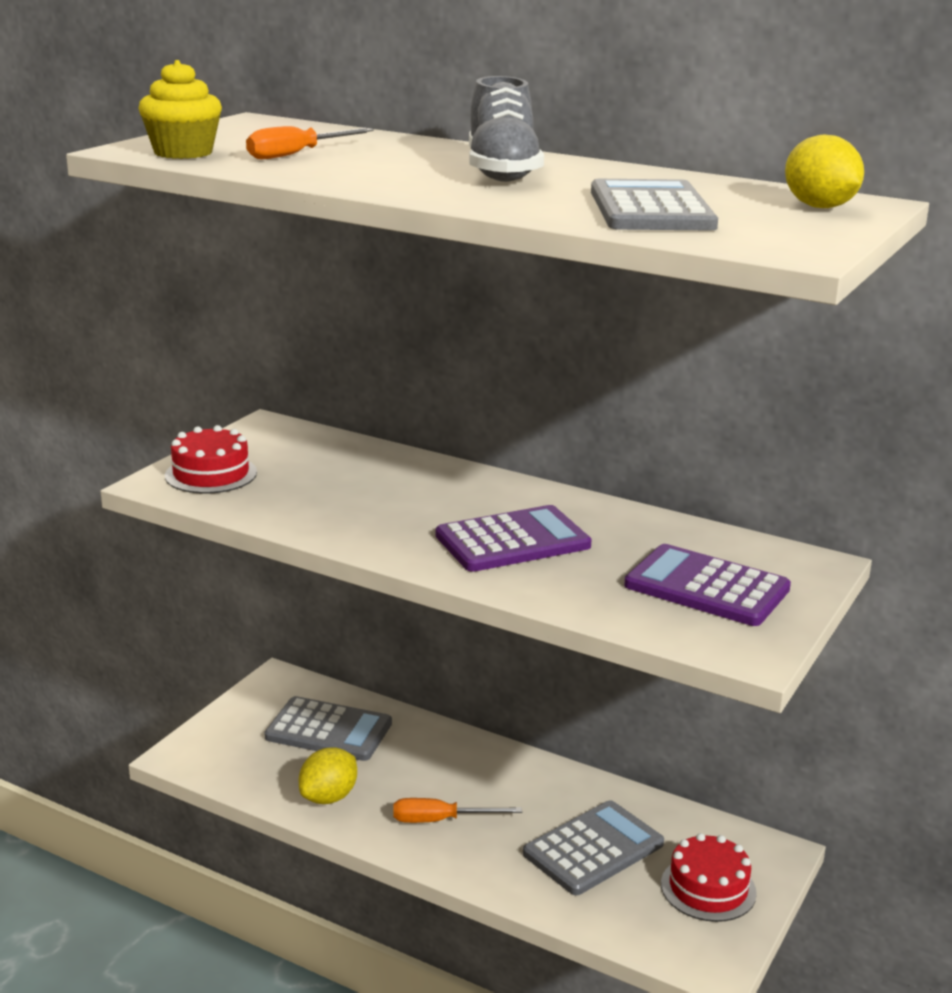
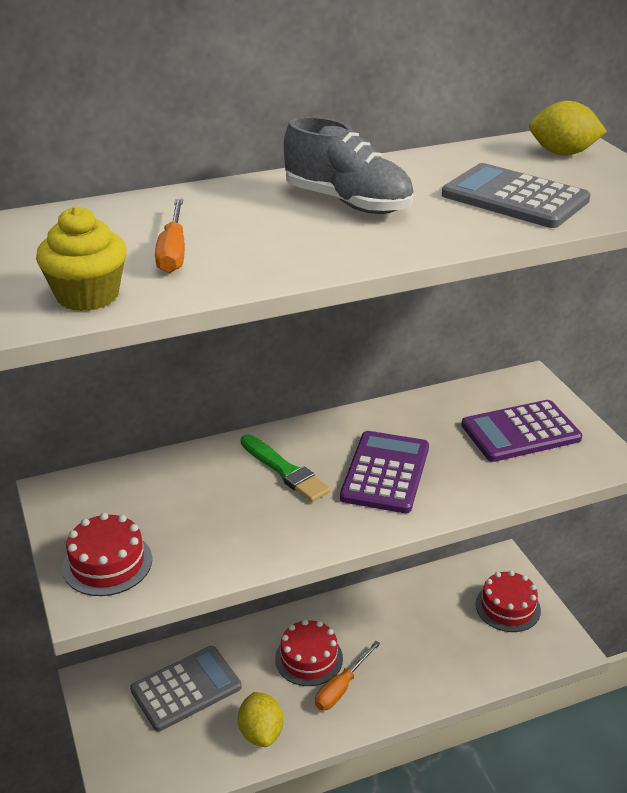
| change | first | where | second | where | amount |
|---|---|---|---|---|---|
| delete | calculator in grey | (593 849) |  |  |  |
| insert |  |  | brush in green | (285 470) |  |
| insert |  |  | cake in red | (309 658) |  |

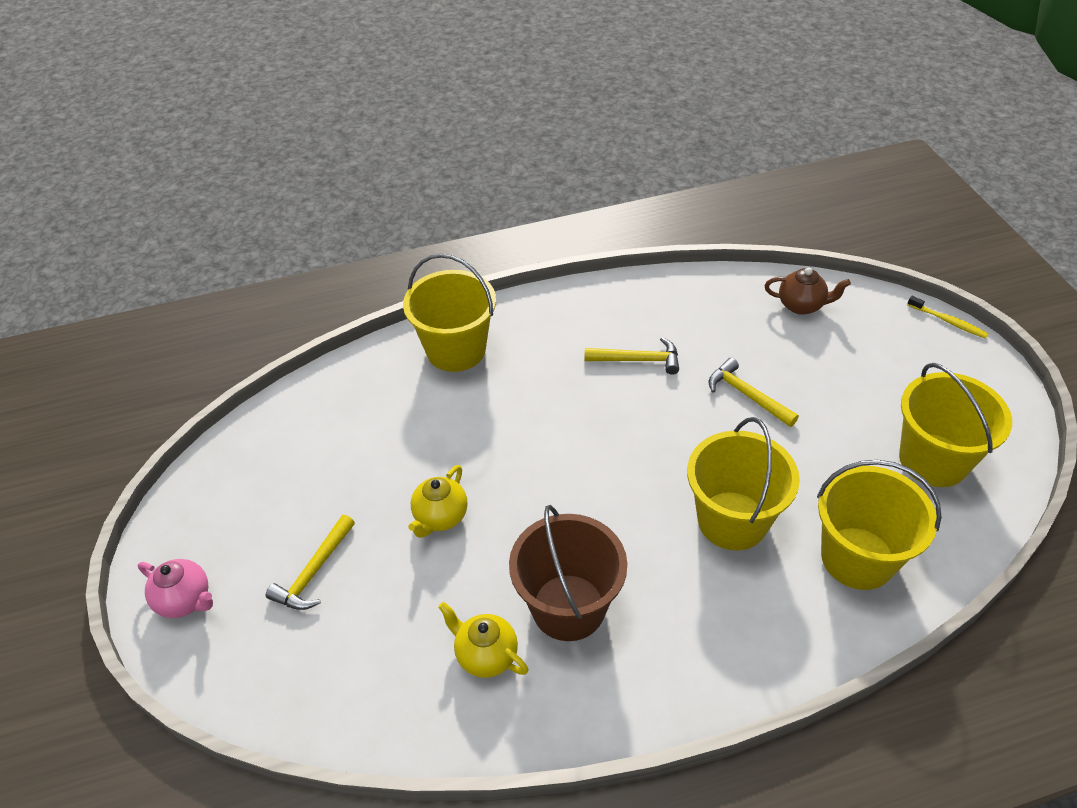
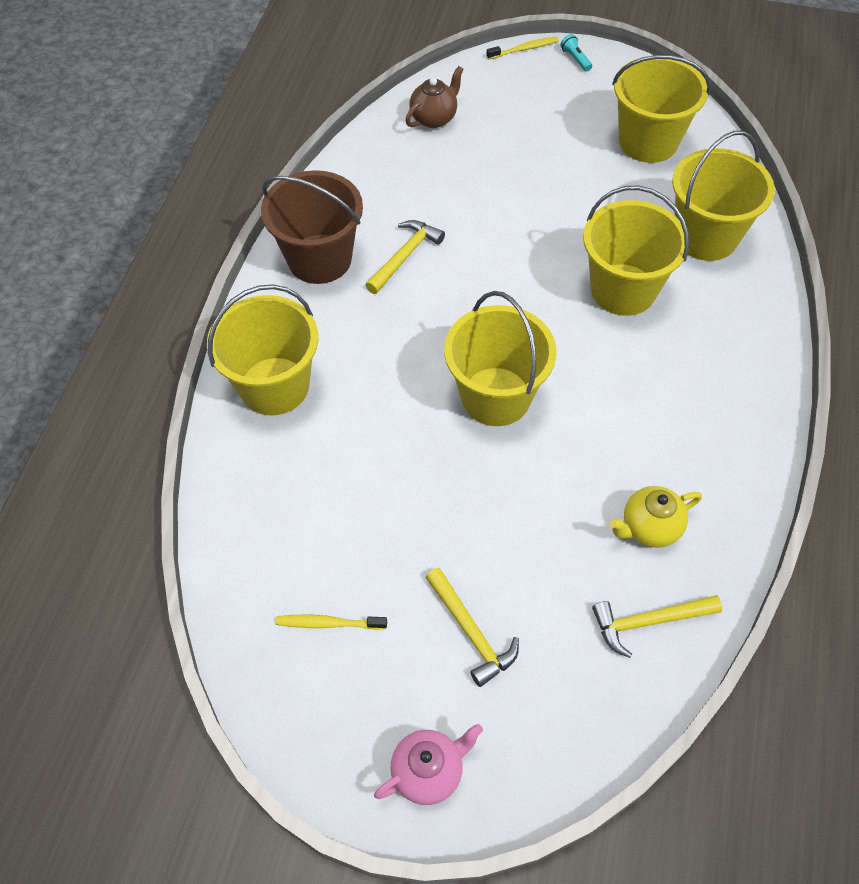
| change | first | where | second | where | amount |
|---|---|---|---|---|---|
| move | hammer in yellow | (747 395) |  | (648 622) |  |
| delete | teapot in yellow | (440 517) |  |  |  |
| move | bucket in brown | (568 607) |  | (319 259) |  |
| insert |  |  | flashlight in turquoise | (575 59) |  |
| insert |  |  | bucket in yellow | (496 396) |  |
| insert |  |  | toothbrush in yellow | (328 623) |  |

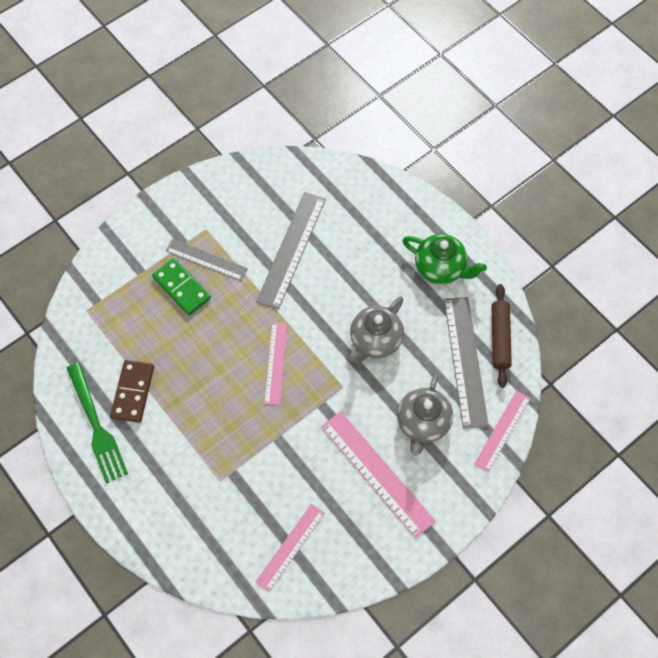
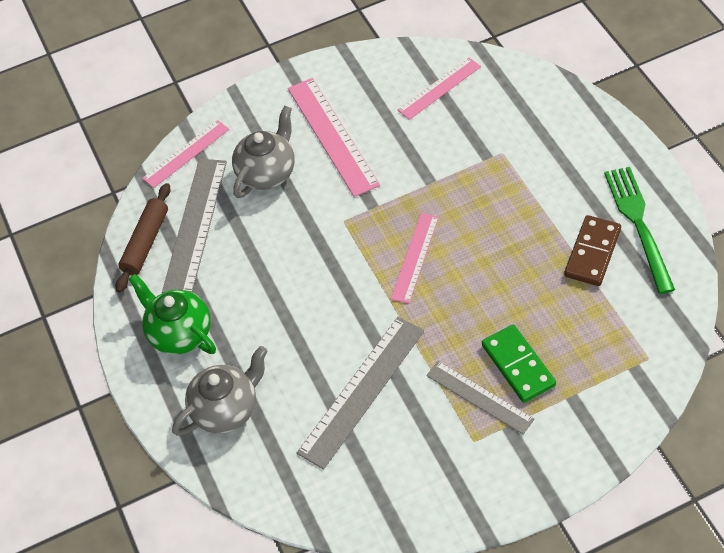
| change | first | where | second | where | amount |
|---|---|---|---|---|---|
| move | teapot in grey | (375 341) |  | (226 409) |  |

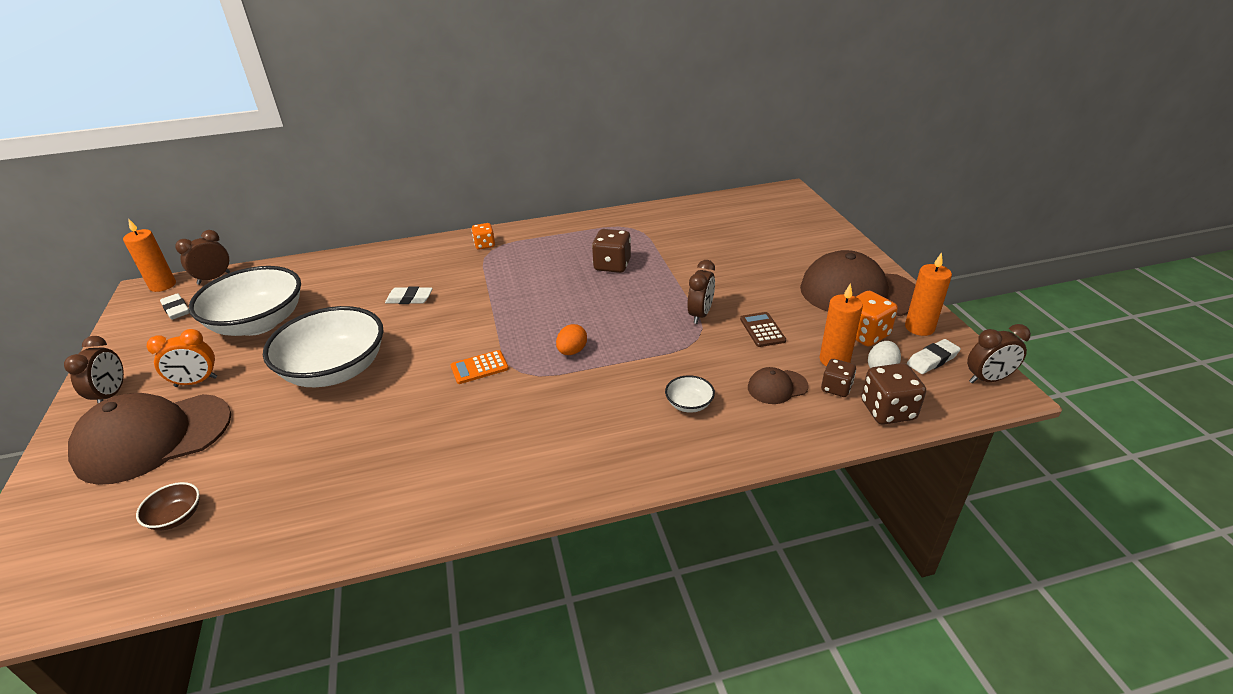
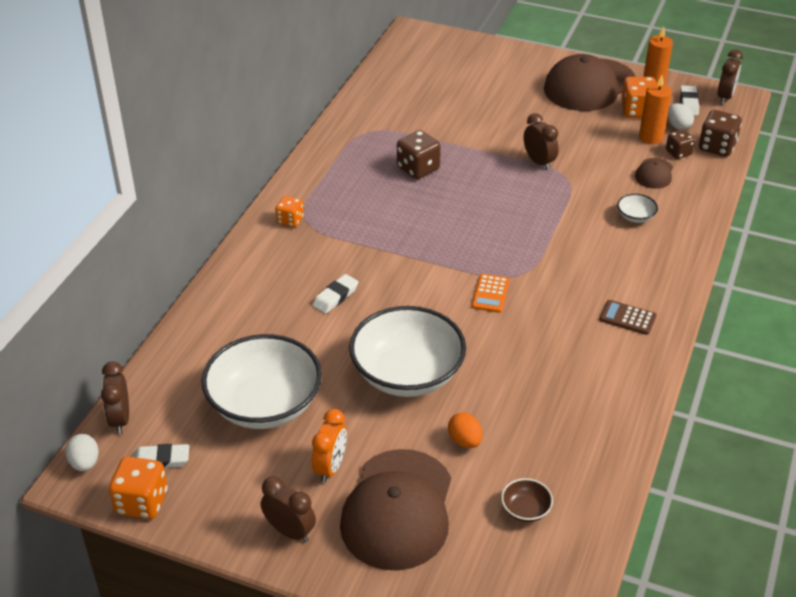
| change | first | where | second | where | amount |
|---|---|---|---|---|---|
| replace | candle in orange | (163 285) | egg in white | (85 463) |  |
| move | calculator in brown | (762 330) |  | (627 318) |  |
| move | egg in orange | (572 351) |  | (465 441) |  |
| insert |  |  | dice in orange | (142 502) |  |

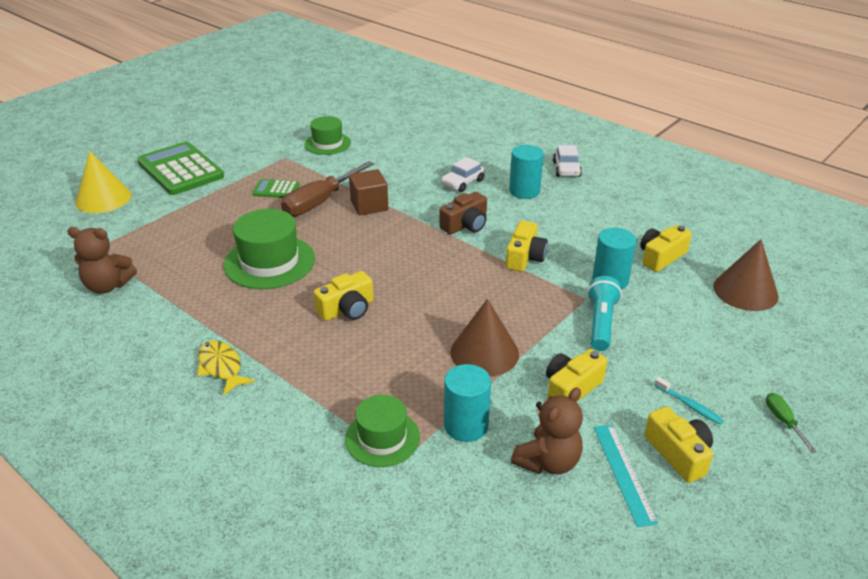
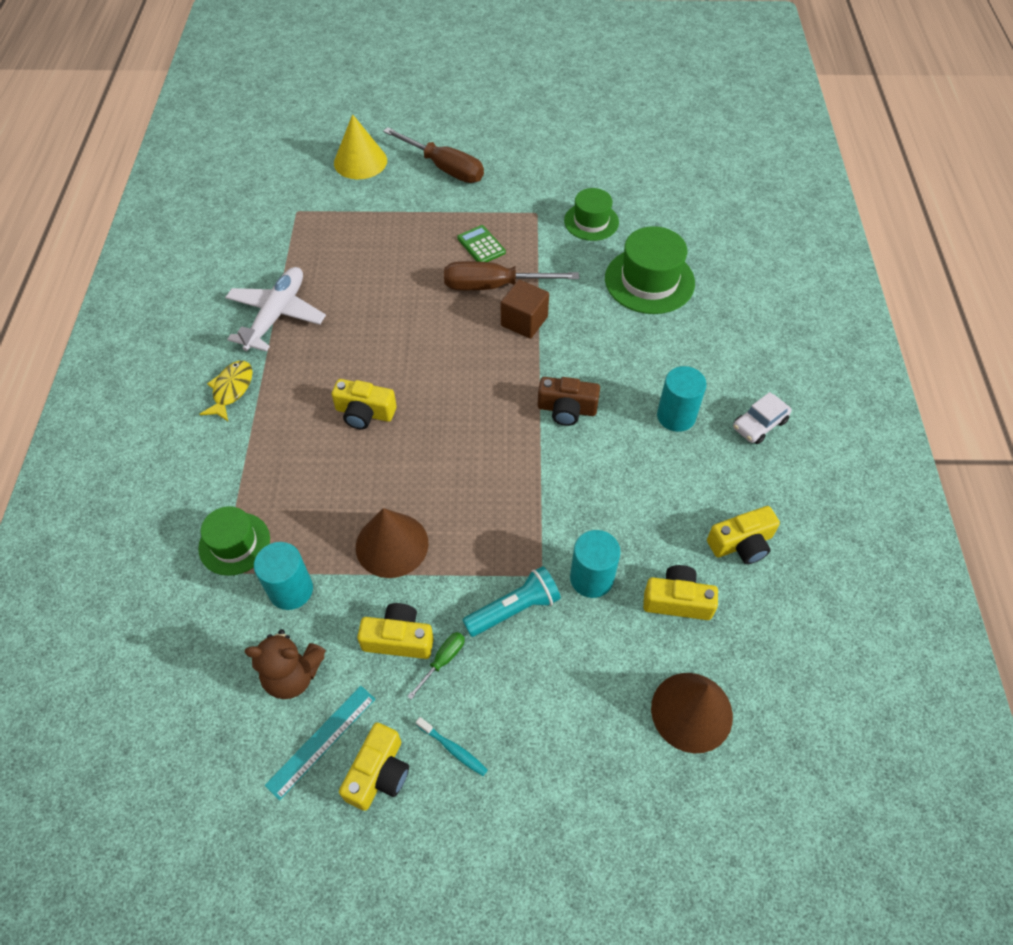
| change | first | where | second | where | amount |
|---|---|---|---|---|---|
| replace | calculator in green | (180 170) | screwdriver in brown | (445 168) |  |
| delete | car in white | (463 182) |  |  |  |
| move | hat in green | (269 262) |  | (649 281) |  |
| move | camera in yellow | (524 257) |  | (741 543) |  |
| delete | teddy bear in brown | (108 286) |  |  |  |
| rotate | toothbrush in turquoise | (689 405) |  | (453 749) | 60 degrees counterclockwise |
| move | screwdriver in green | (783 421) |  | (443 660) |  |
| insert |  |  | plane in white | (276 315) |  |

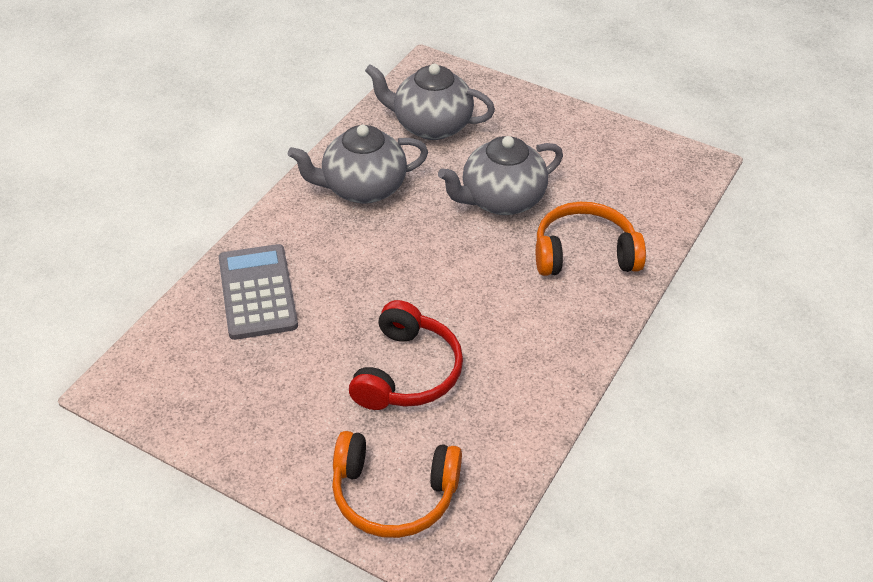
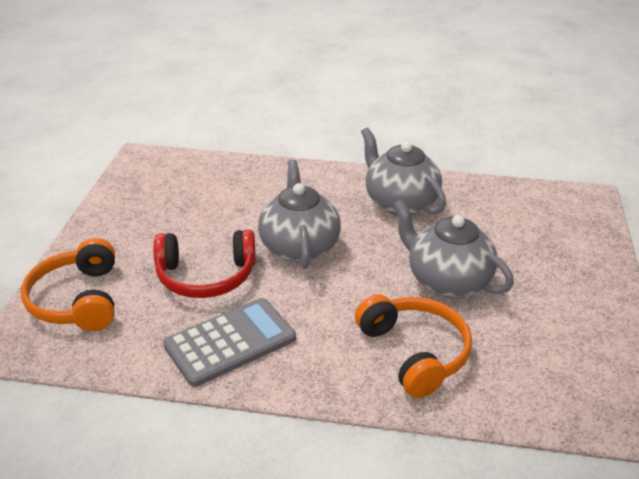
| change | first | where | second | where | amount |
|---|---|---|---|---|---|
| move | teapot in grey | (431 125) |  | (299 247) |  |
| move | calculator in grey | (257 292) |  | (230 342) |  |

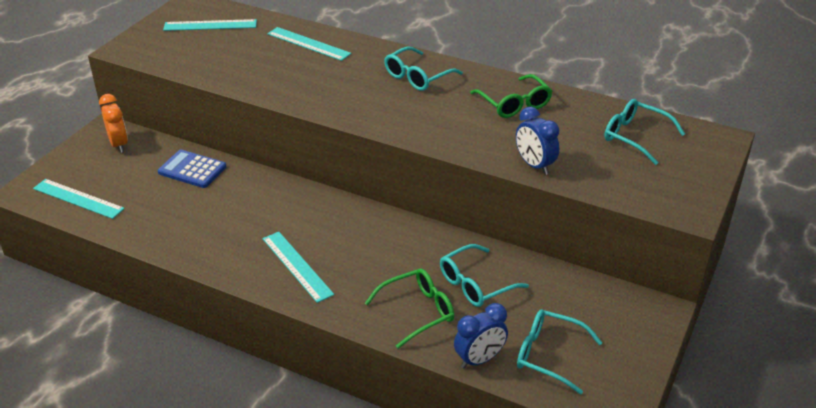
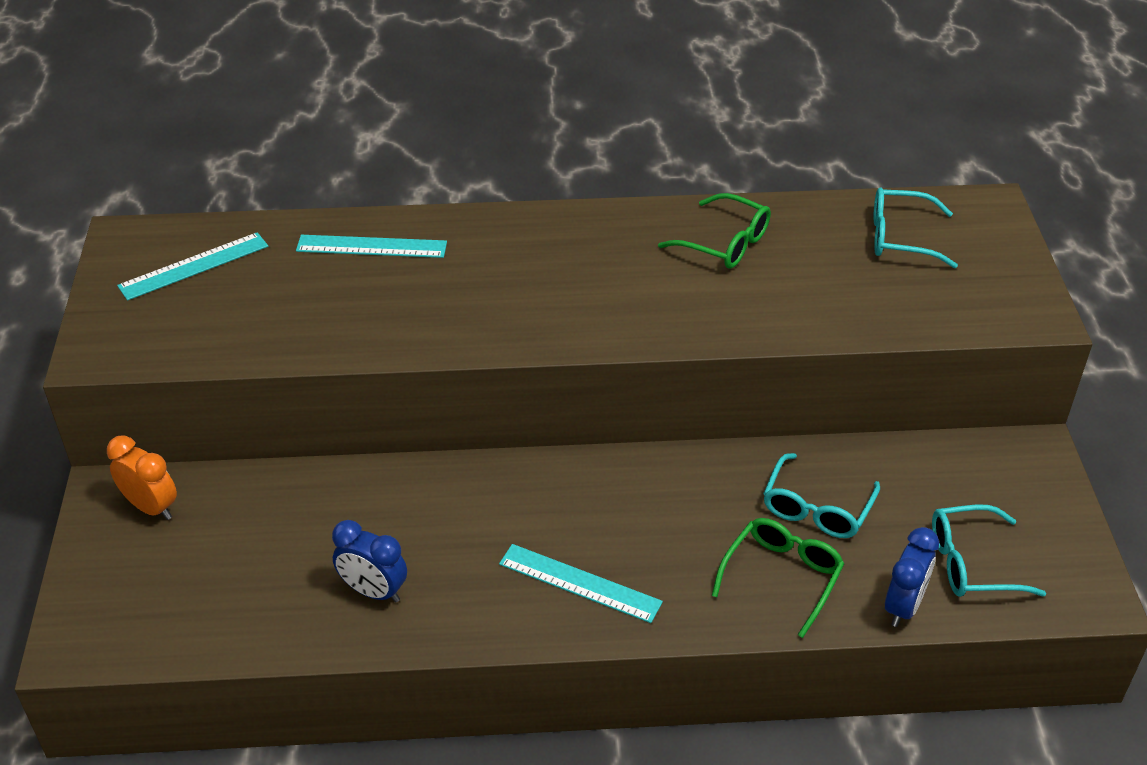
| change | first | where | second | where | amount |
|---|---|---|---|---|---|
| delete | glasses in turquoise | (417 77) |  |  |  |
| move | clock in blue | (534 165) |  | (373 591) |  |
| delete | calculator in blue | (192 170) |  |  |  |
| delete | ruler in turquoise | (78 198) |  |  |  |

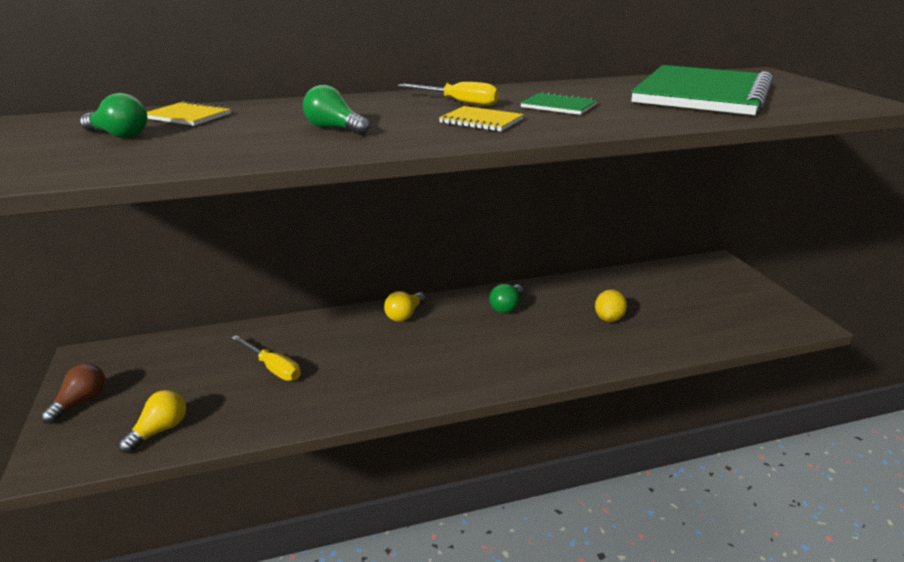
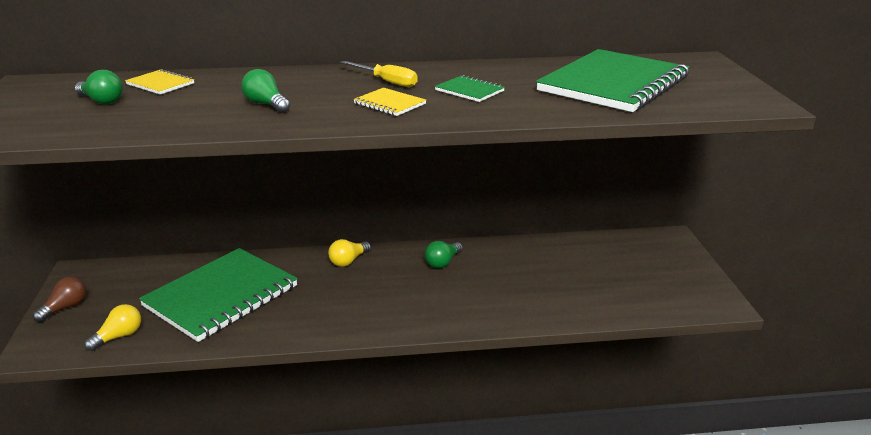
| change | first | where | second | where | amount |
|---|---|---|---|---|---|
| delete | lemon in yellow | (609 318) |  |  |  |
| replace | screwdriver in yellow | (272 368) | notebook in green | (221 296) |  |

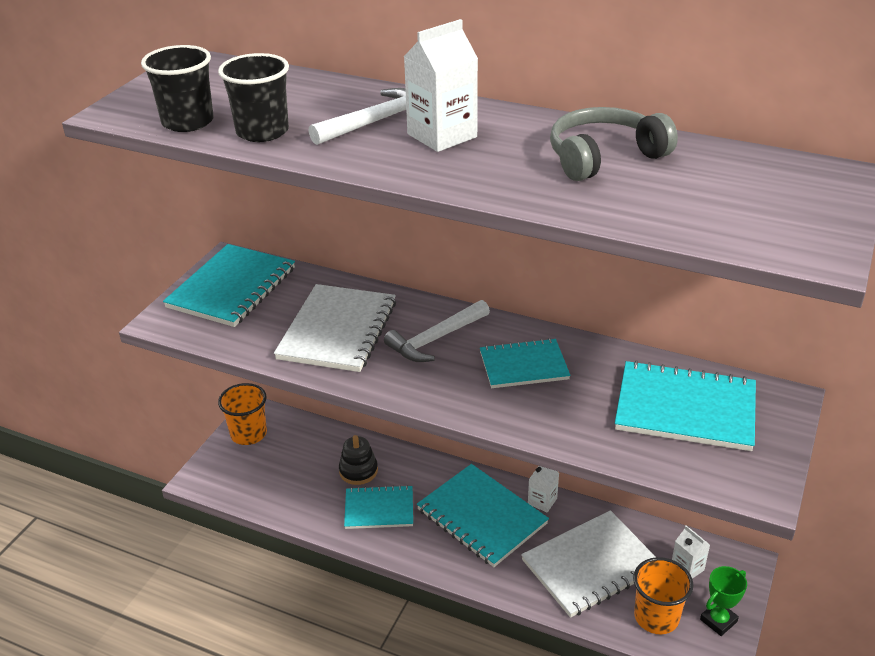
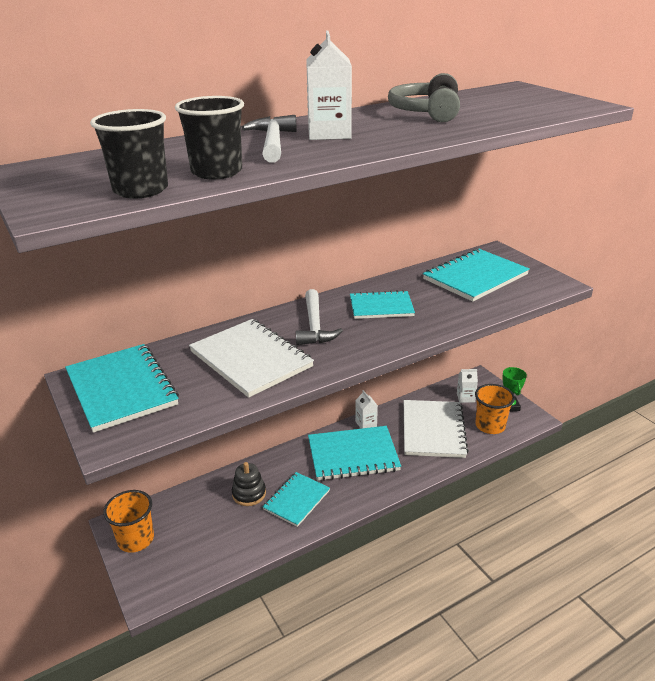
| change | first | where | second | where | amount |
|---|---|---|---|---|---|
| rotate | notebook in turquoise | (524 366) |  | (381 307) | 60 degrees clockwise |

